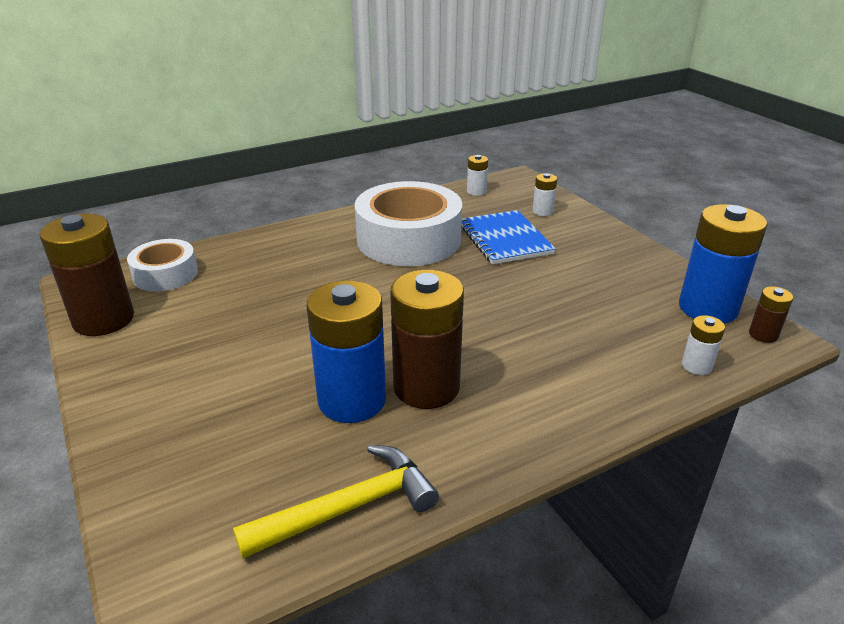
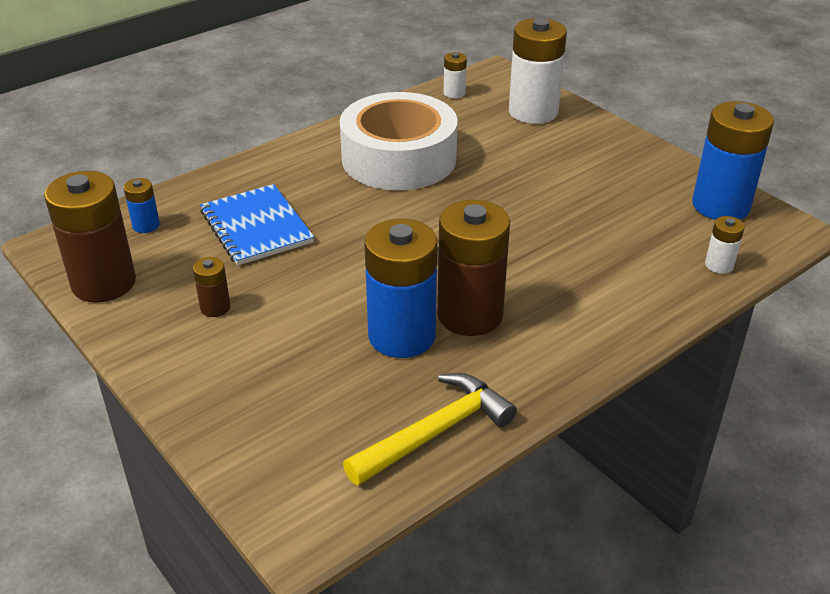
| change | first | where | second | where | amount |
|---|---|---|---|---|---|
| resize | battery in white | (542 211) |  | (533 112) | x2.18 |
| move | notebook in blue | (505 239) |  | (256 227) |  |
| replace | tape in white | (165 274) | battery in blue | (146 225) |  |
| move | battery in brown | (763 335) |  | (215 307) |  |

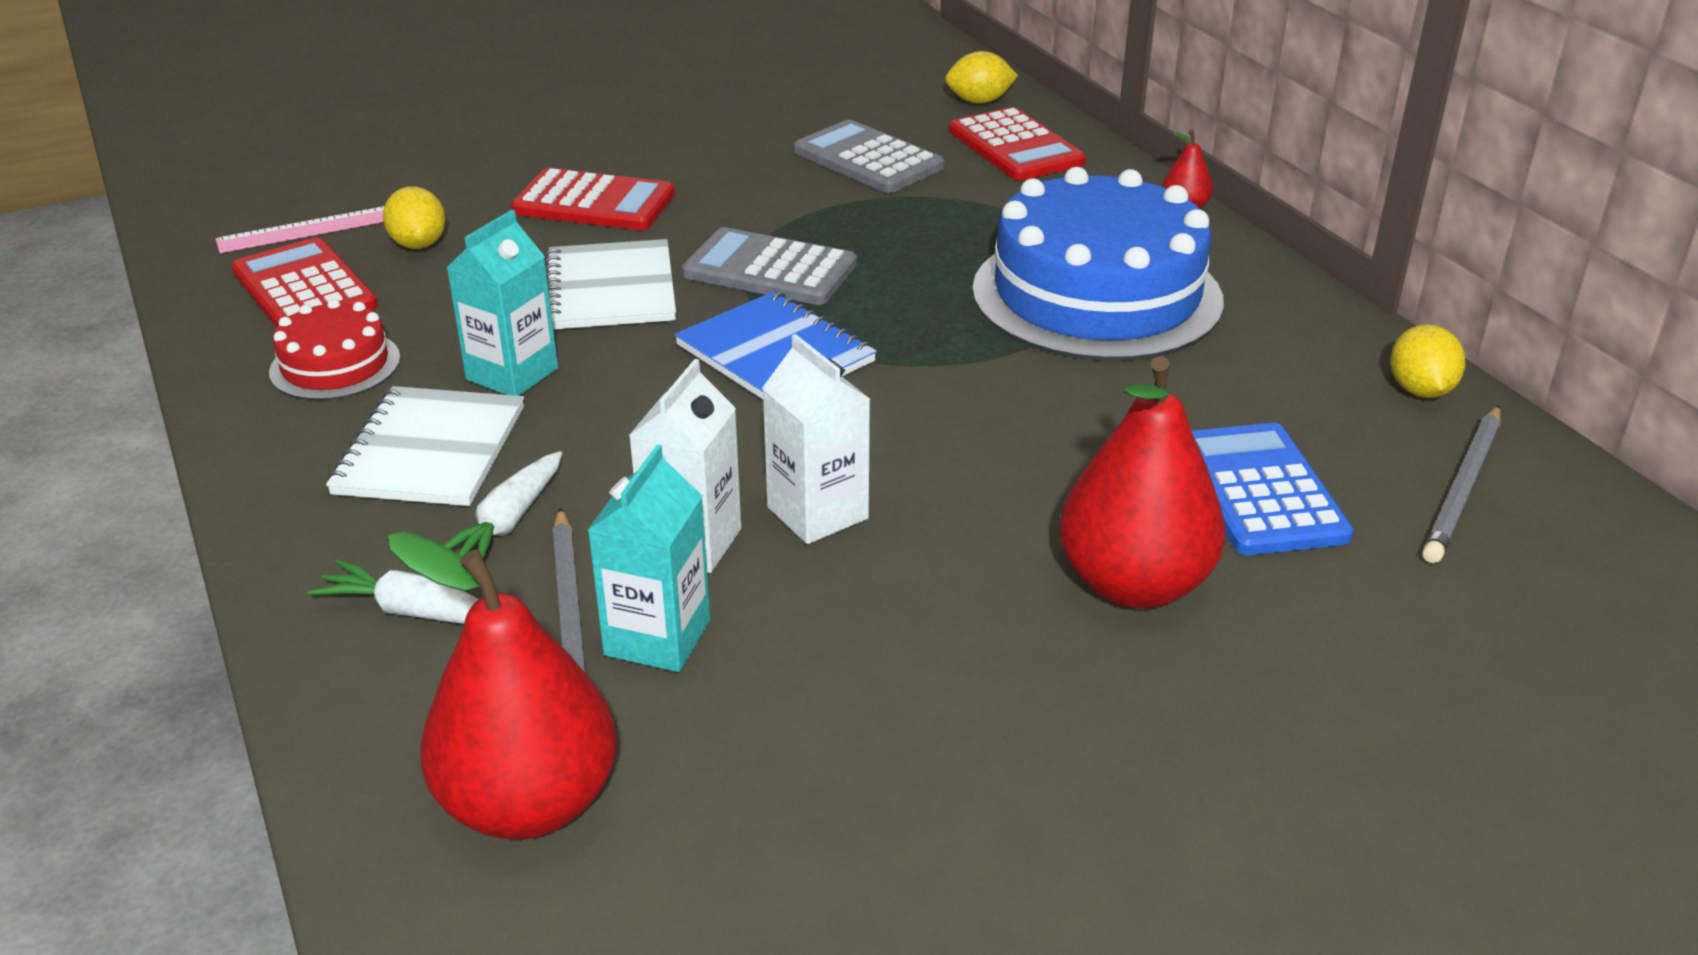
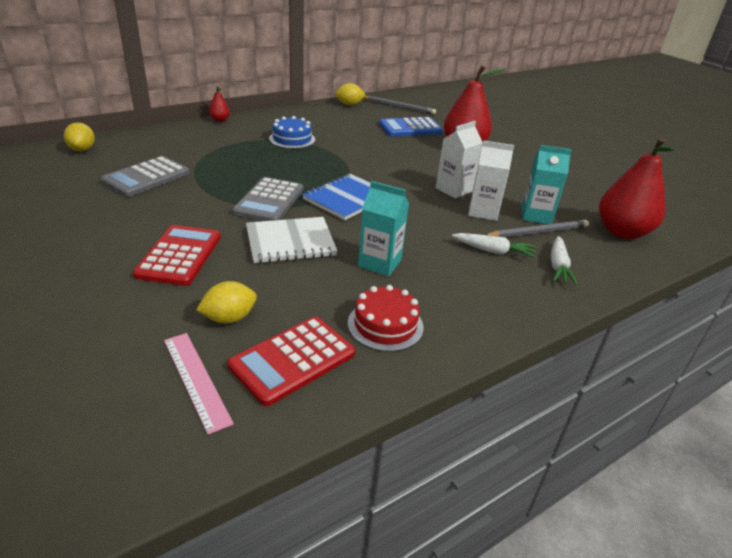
| change | first | where | second | where | amount |
|---|---|---|---|---|---|
| delete | calculator in red | (1015 147) |  |  |  |
| resize | cake in blue | (1096 295) |  | (292 139) | x0.48 |
| delete | notebook in white | (430 451) |  |  |  |

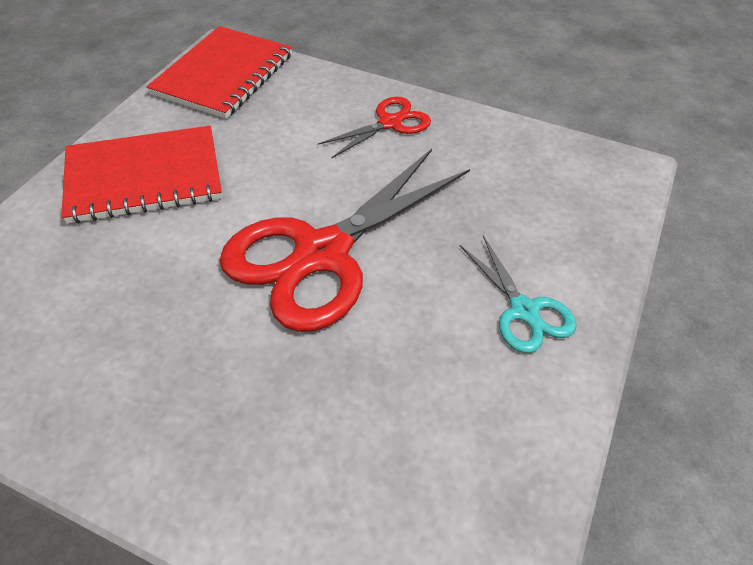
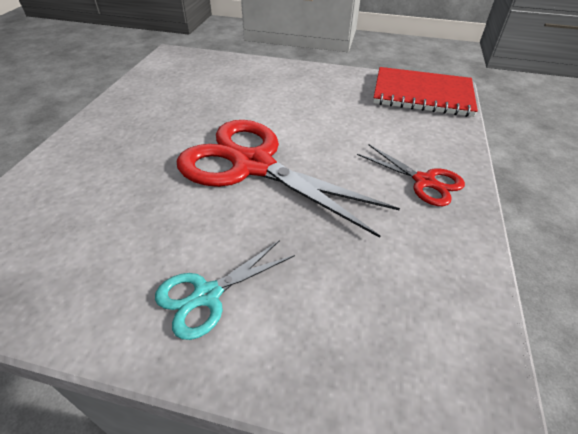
| change | first | where | second | where | amount |
|---|---|---|---|---|---|
| delete | notebook in red | (144 177) |  |  |  |

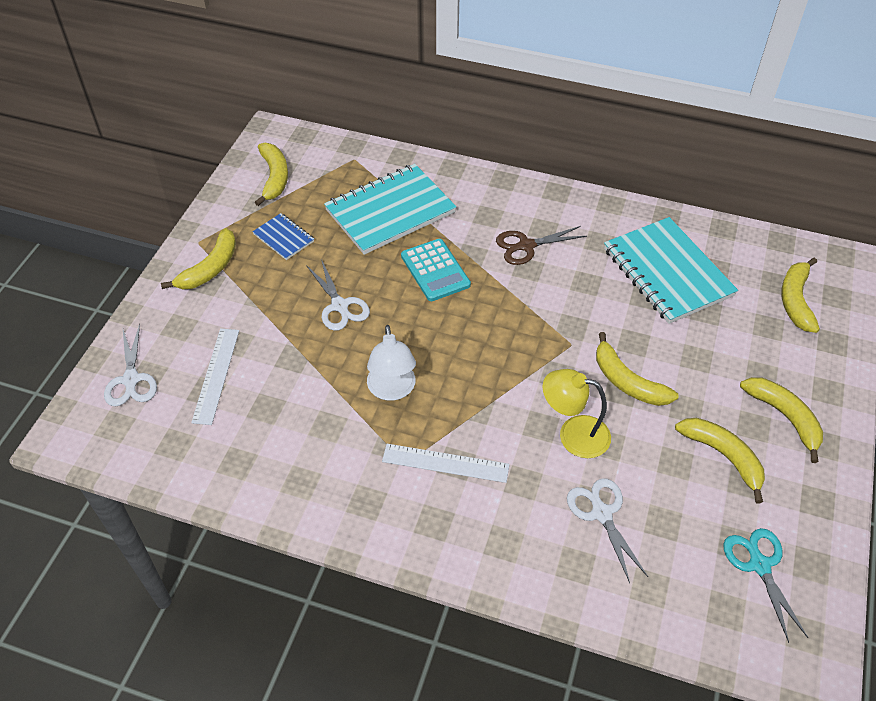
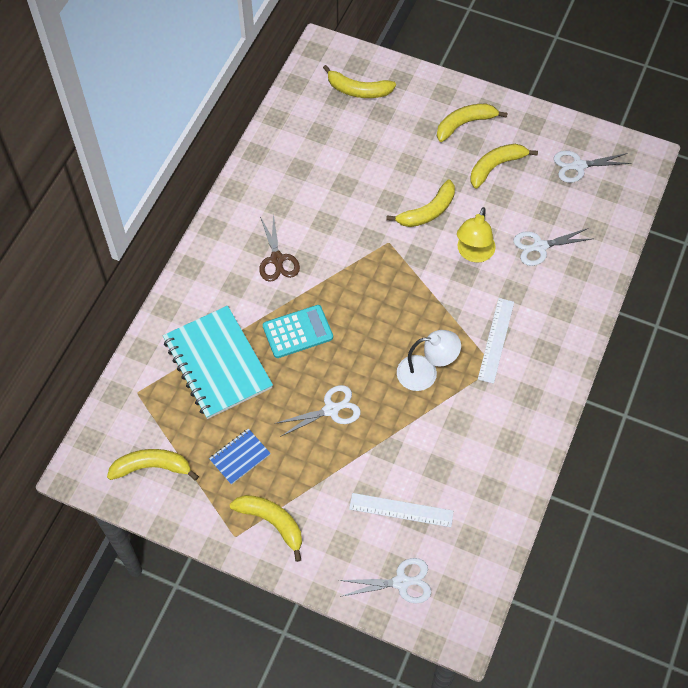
| change | first | where | second | where | amount |
|---|---|---|---|---|---|
| delete | notebook in turquoise | (667 272) |  |  |  |
| recolor | scissors in turquoise | (759 565) | scissors in white | (578 166) |  |

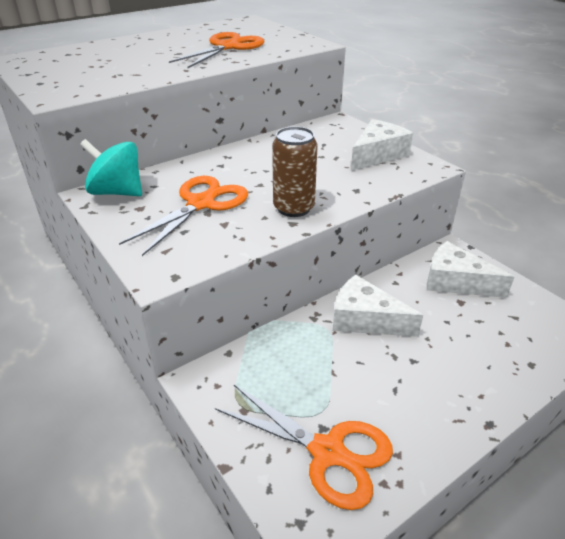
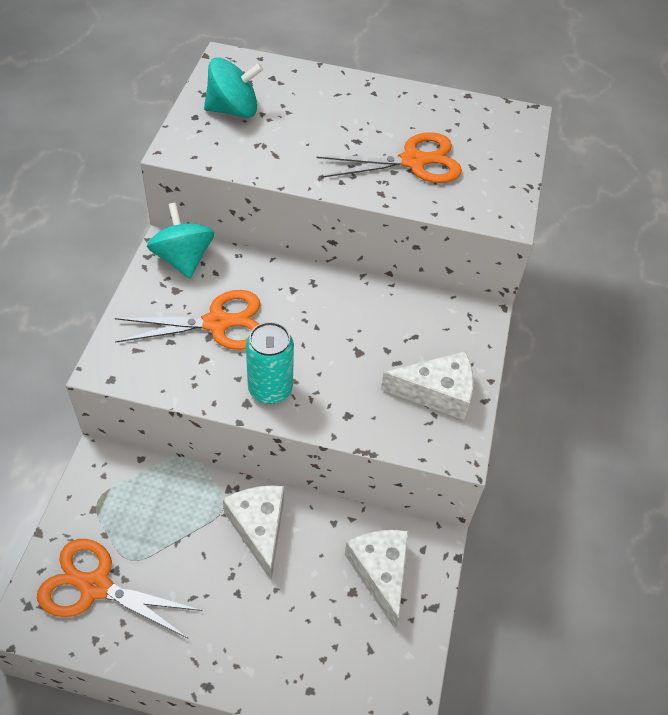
| change | first | where | second | where | amount |
|---|---|---|---|---|---|
| recolor | can in brown | (293 208) | can in turquoise | (270 389) |  |
| rotate | scissors in orange | (327 452) |  | (95 586) | 120 degrees clockwise |
| insert |  |  | spinning top in turquoise | (233 110) |  |

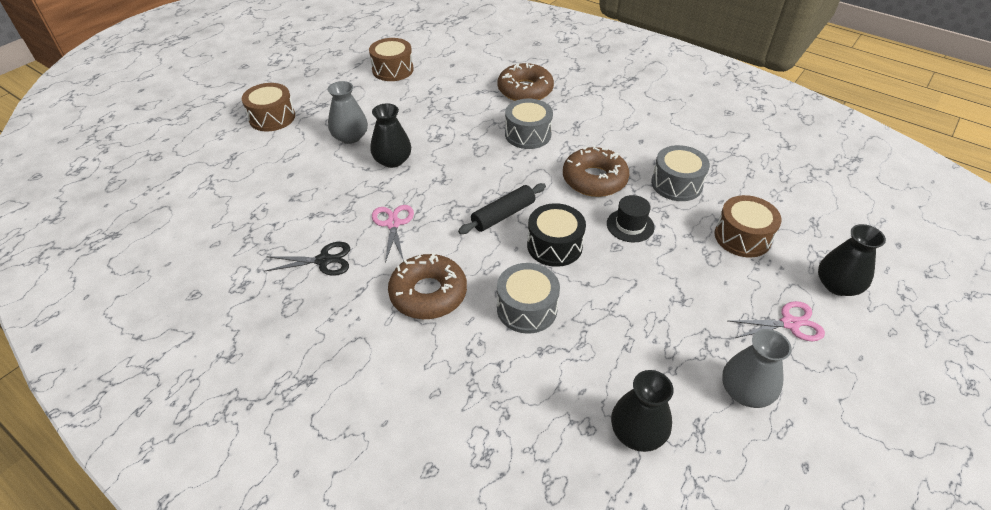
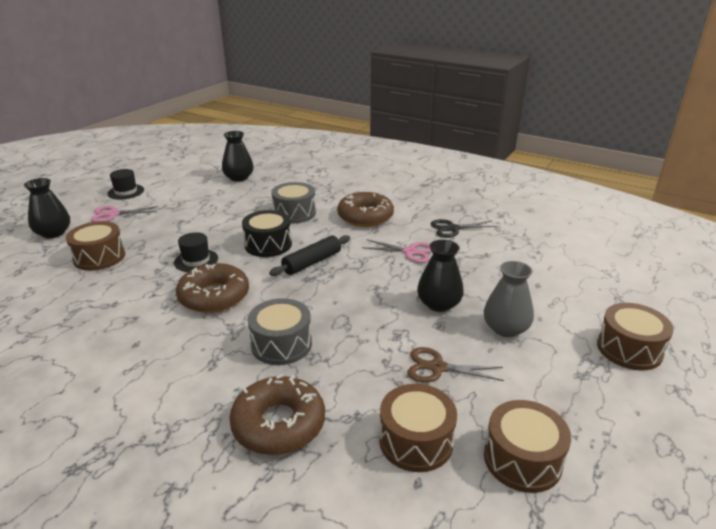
| change | first | where | second | where | amount |
|---|---|---|---|---|---|
| delete | drum in grey | (676 184) |  |  |  |
| rotate | scissors in pink | (393 224) |  | (410 252) | 60 degrees counterclockwise |
| delete | vase in grey | (745 391) |  |  |  |
| insert |  |  | hat in black | (126 192) |  |
| insert |  |  | scissors in brown | (437 367) |  |
| insert |  |  | drum in brown | (416 441) |  |

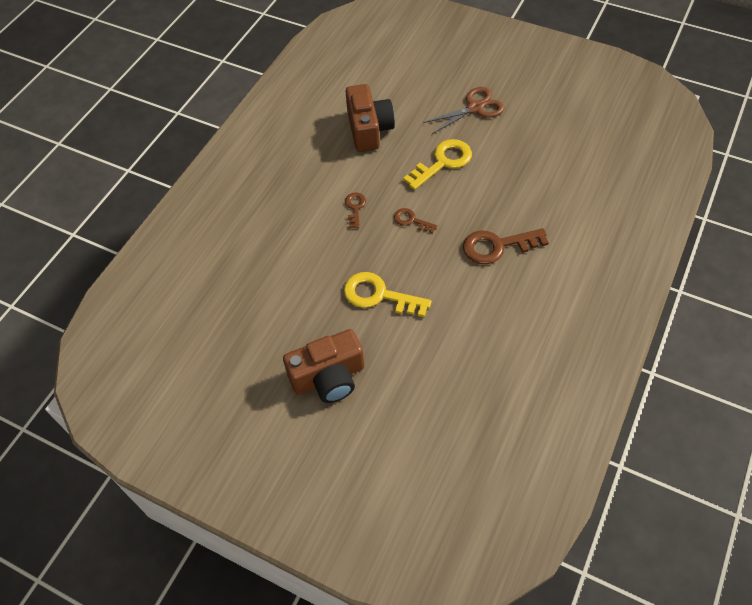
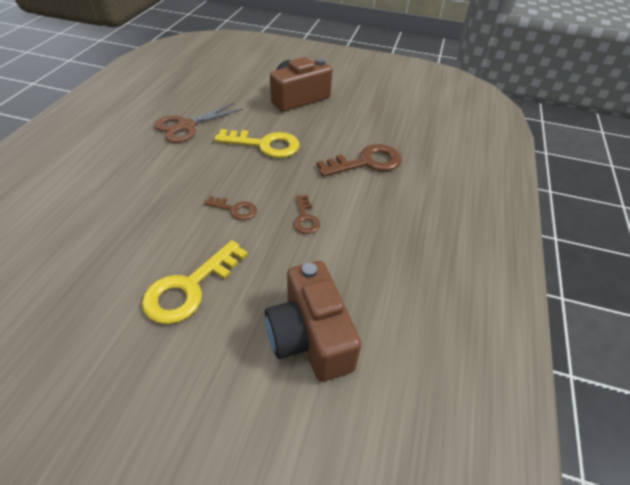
| change | first | where | second | where | amount |
|---|---|---|---|---|---|
| move | scissors in brown | (475 108) |  | (186 126) |  |
| move | key in brown | (497 246) |  | (367 162) |  |

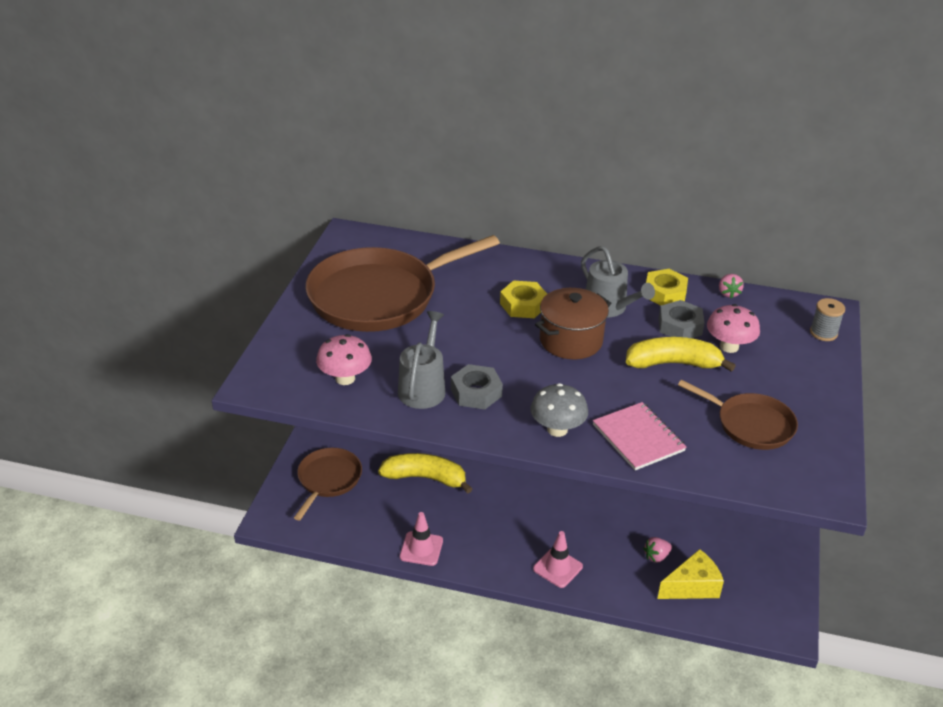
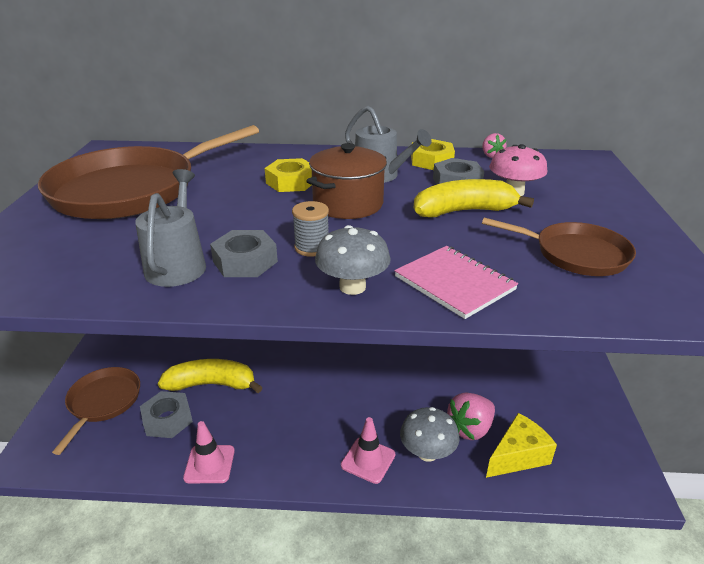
| change | first | where | second | where | amount |
|---|---|---|---|---|---|
| move | spool in grey | (823 333) |  | (312 248) |  |
| delete | mushroom in pink | (345 378) |  |  |  |
| resize | strawberry in pink | (656 556) |  | (470 429) | x1.68 |
| insert |  |  | nut in grey | (167 419) |  |
| insert |  |  | mushroom in grey | (427 453) |  |

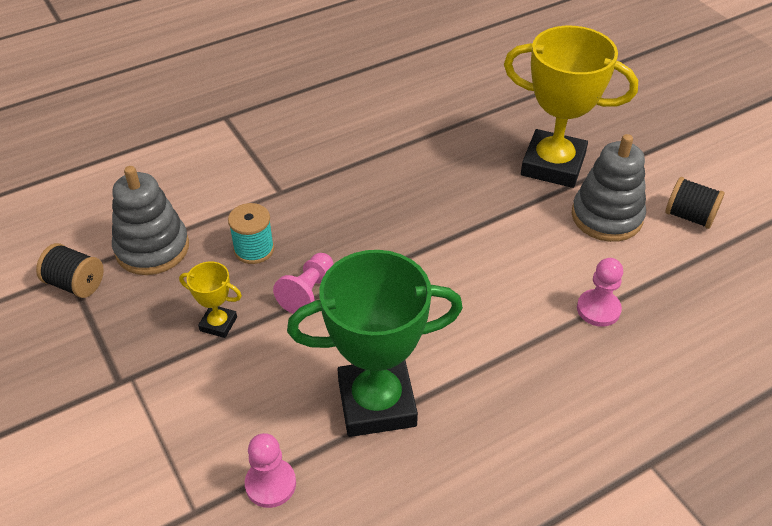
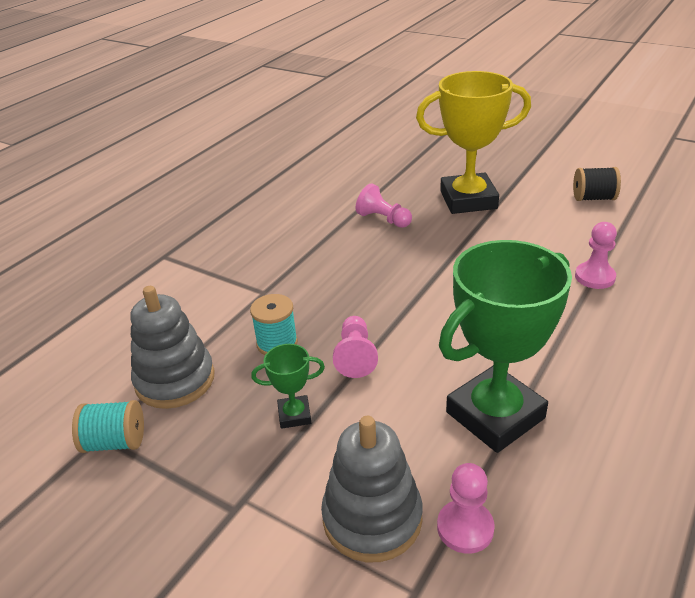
| change | first | where | second | where | amount |
|---|---|---|---|---|---|
| move | stacking toy in grey | (606 217) |  | (372 518) |  |
| recolor | spool in black | (75 284) | spool in turquoise | (115 442) |  |
| recolor | trophy in yellow | (218 324) | trophy in green | (294 415) |  |
| insert |  |  | pawn in pink | (383 219) |  |

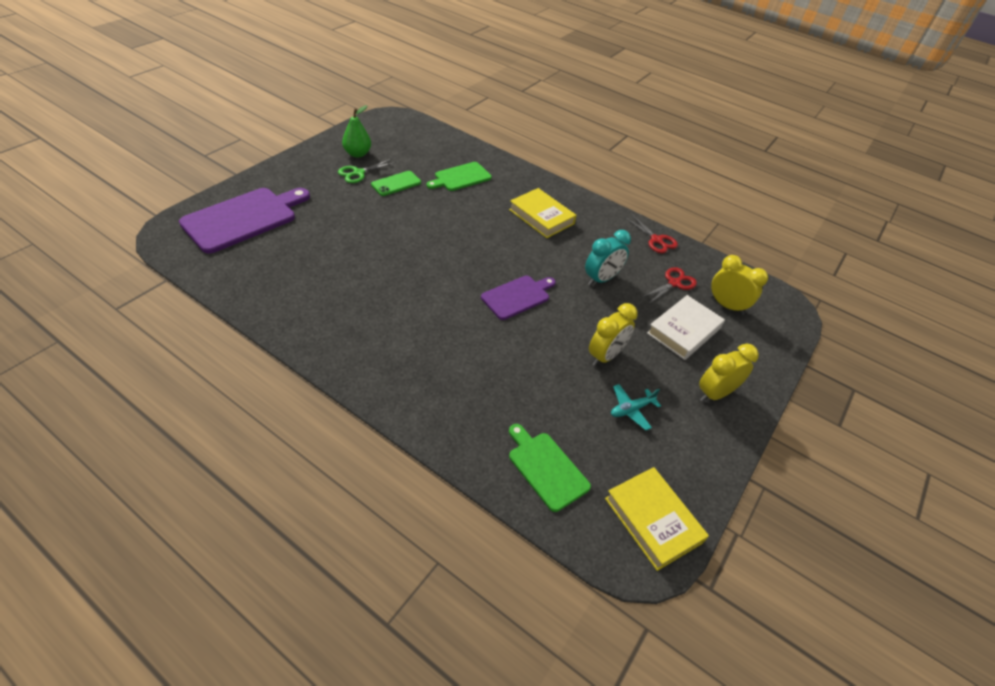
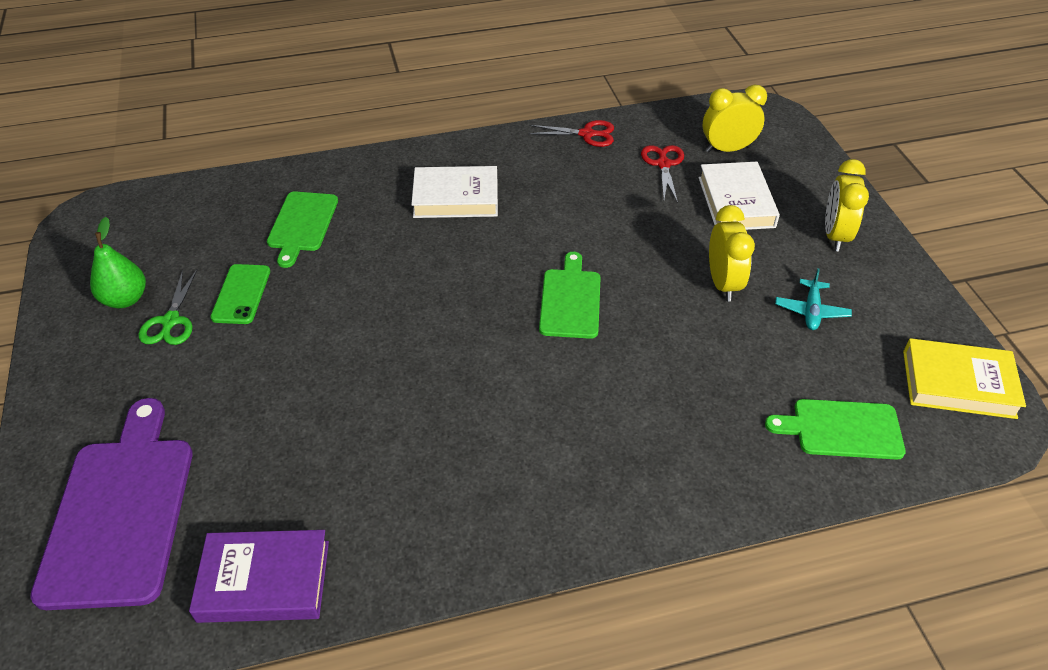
| change | first | where | second | where | amount |
|---|---|---|---|---|---|
| recolor | book in yellow | (541 217) | book in white | (456 198) |  |
| delete | clock in turquoise | (601 279) |  |  |  |
| recolor | cutting board in purple | (517 296) | cutting board in green | (570 300) |  |
| insert |  |  | book in purple | (264 580) |  |

